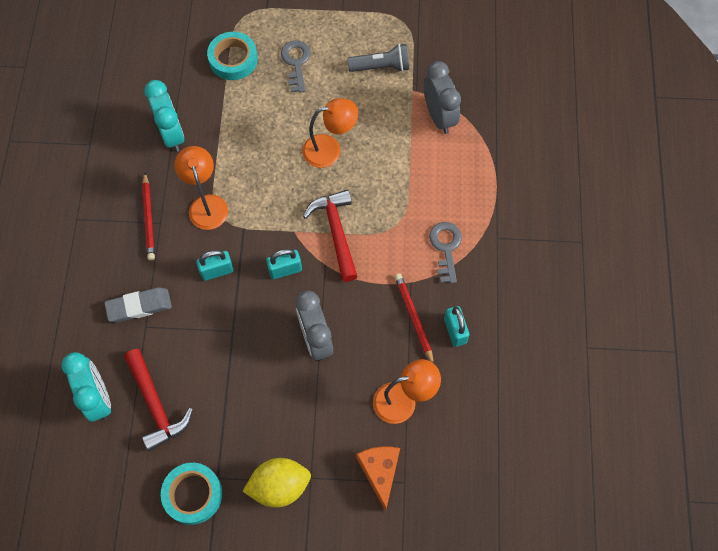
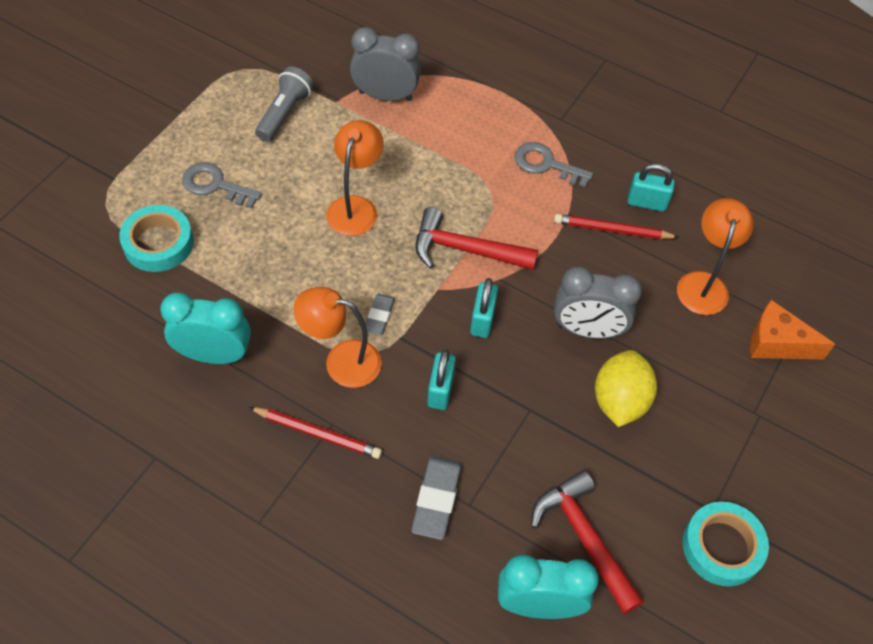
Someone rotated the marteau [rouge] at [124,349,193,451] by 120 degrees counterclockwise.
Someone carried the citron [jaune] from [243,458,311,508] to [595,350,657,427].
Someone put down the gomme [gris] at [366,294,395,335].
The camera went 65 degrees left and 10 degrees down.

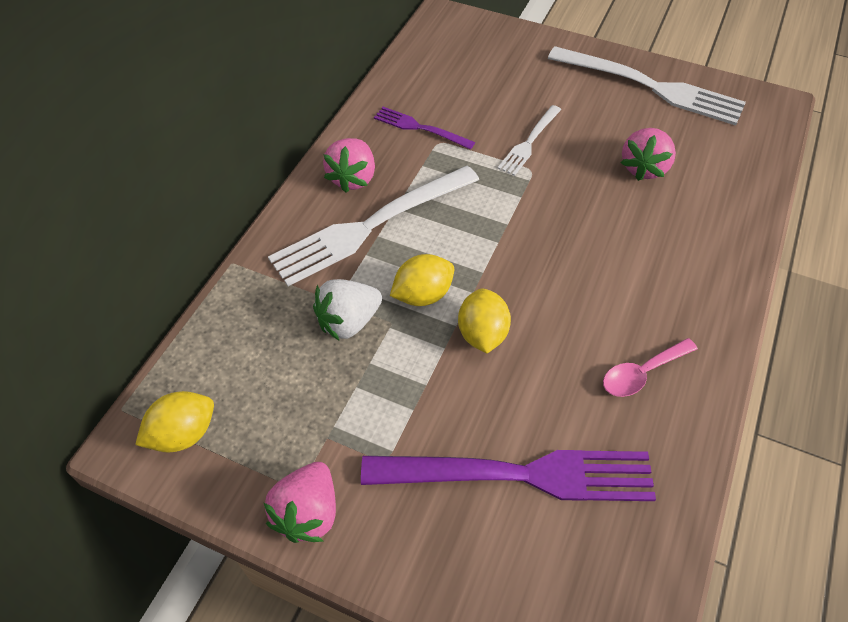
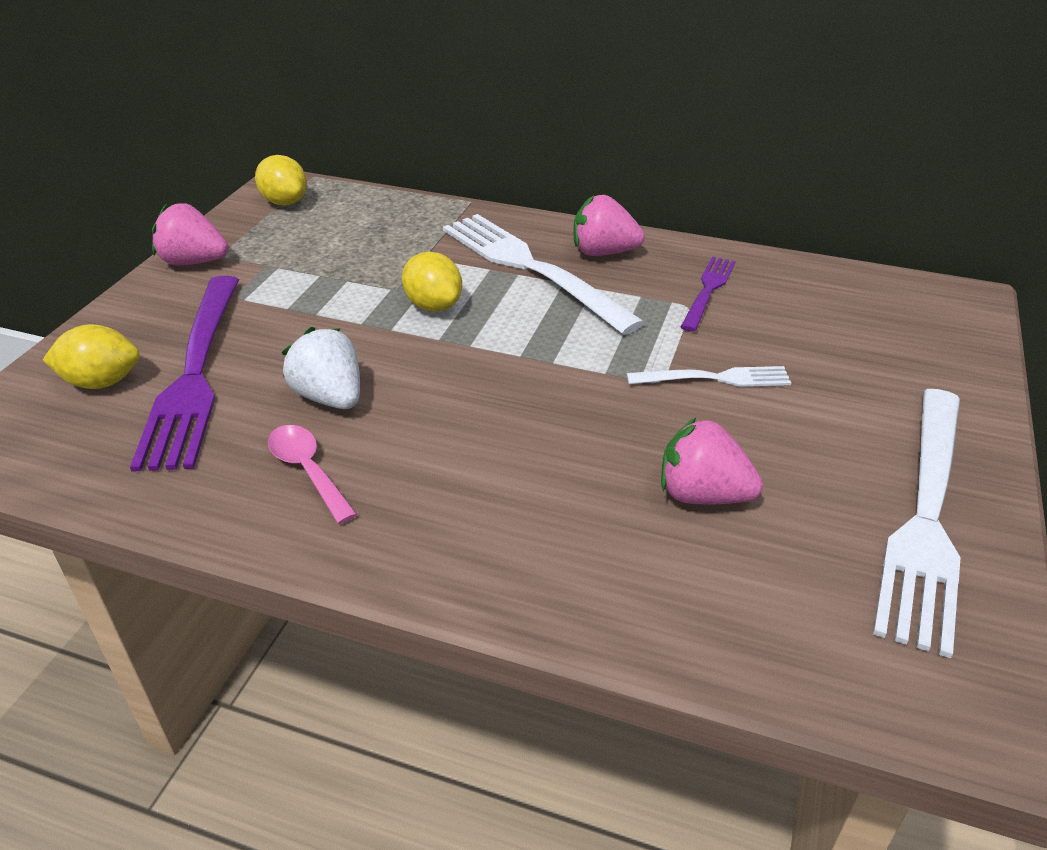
Someone rotated the fourchette [blanc] at [498,105,561,176] by 150 degrees clockwise.
Someone carried the fraise [blanc] from [313,279,382,341] to [282,327,360,409].
Someone carried the citron [jaune] from [458,289,511,353] to [43,324,140,389].
The camera went 85 degrees right and 15 degrees down.

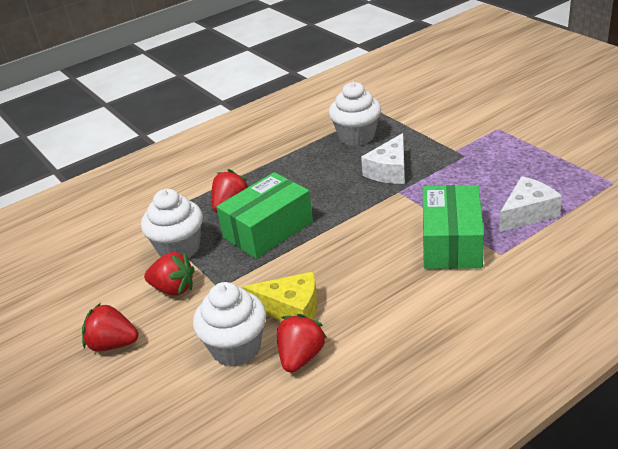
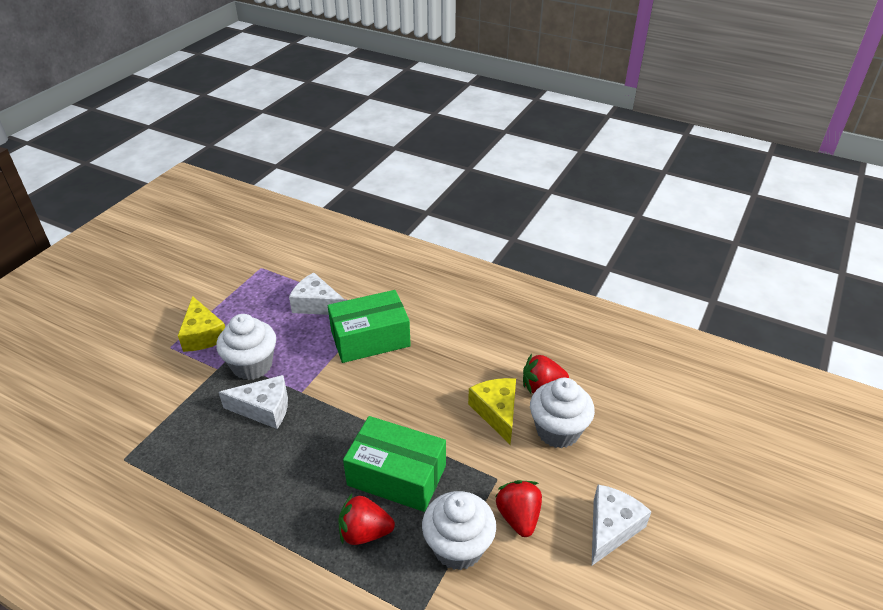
Someone carried the muffin [blanc] from [329,82,381,146] to [216,314,276,380].
Someone swapped the fraise [rouge] at [82,303,139,351] for the fromage [blanc] at [592,485,652,565].
Someone put down the fromage [jaune] at [178,296,225,352].
The camera went 120 degrees left and 5 degrees up.

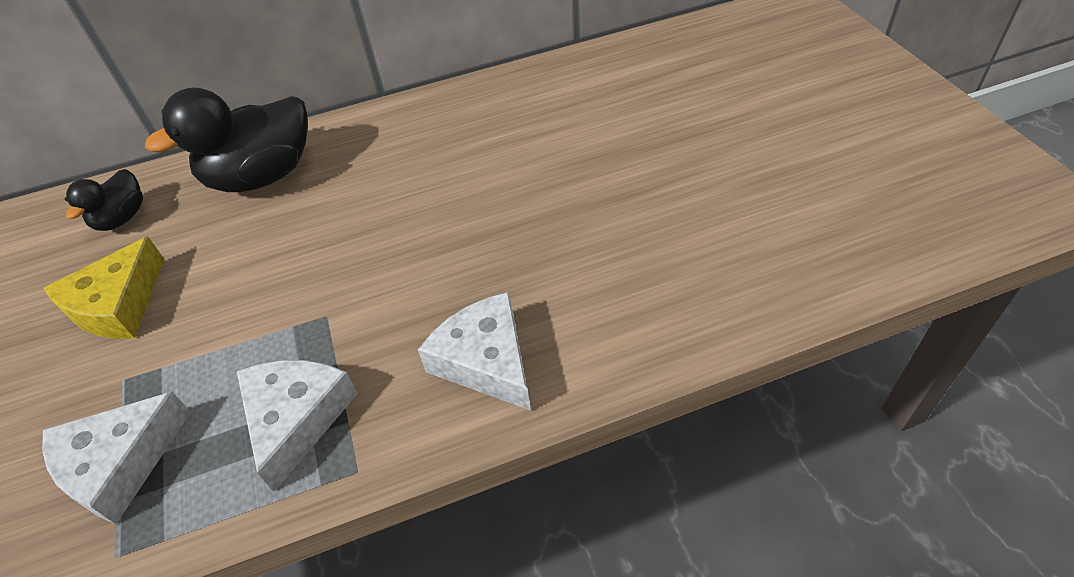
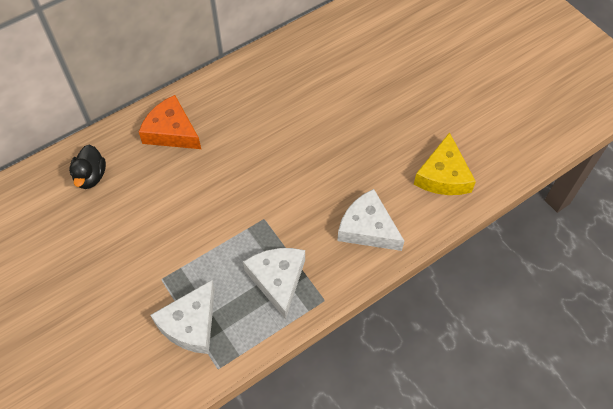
Someone swapped the canard [noir] at [145,87,308,192] for the fromage [orange] at [139,95,201,149].
Someone carried the fromage [jaune] from [43,236,164,339] to [413,132,476,195].
The camera went 20 degrees left and 10 degrees up.

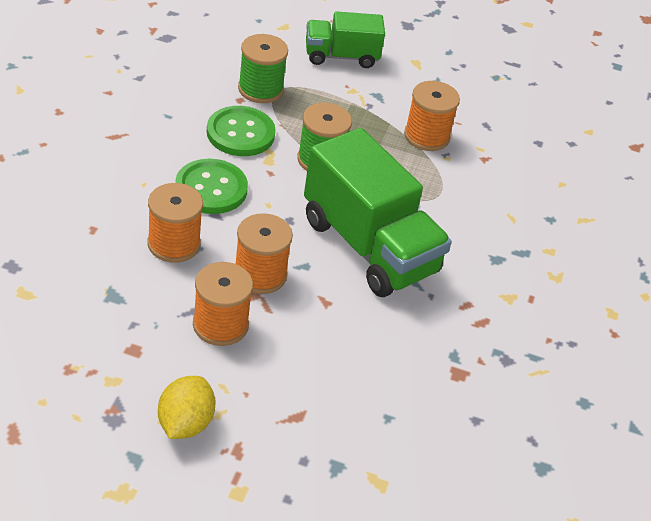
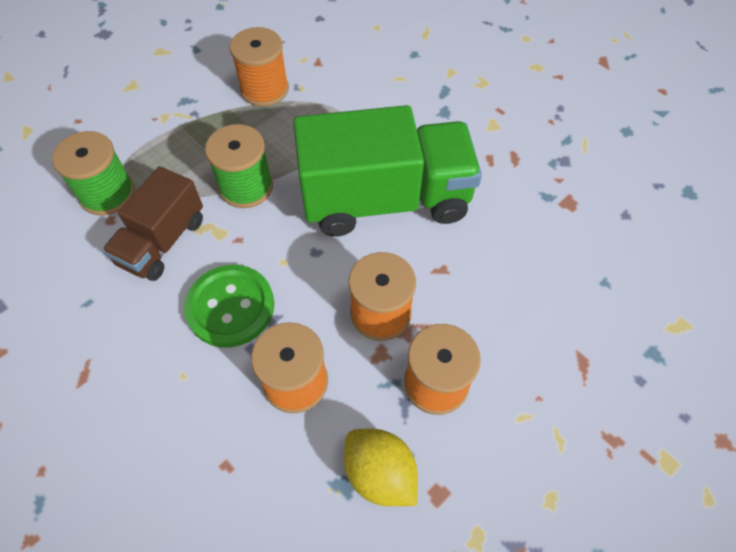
Someone took away the camion [vert] at [306,11,385,68].
Someone swapped the bouton [vert] at [207,106,276,156] for the camion [marron] at [102,166,203,281].
Someone carried the citron [jaune] from [158,376,216,439] to [344,429,418,506].
The camera went 55 degrees left and 15 degrees up.

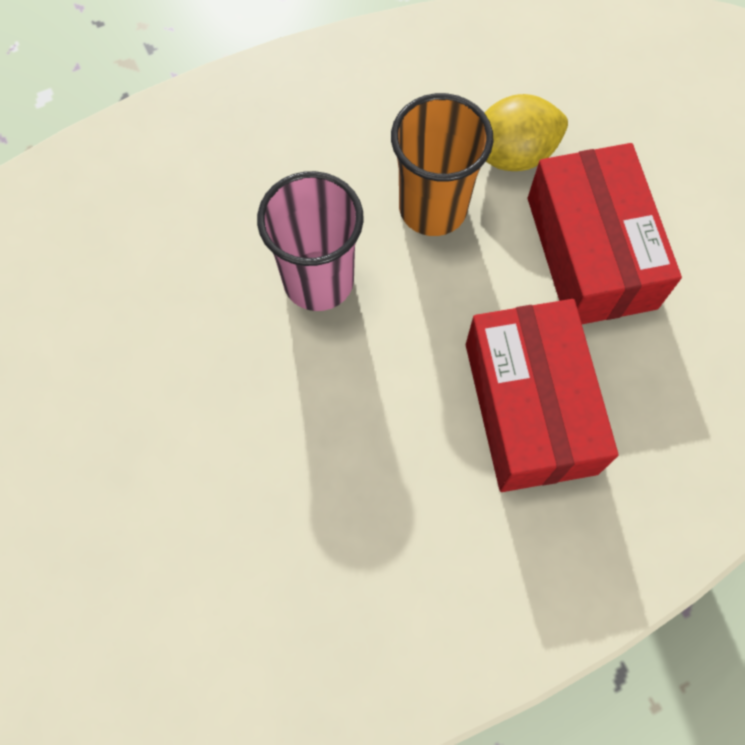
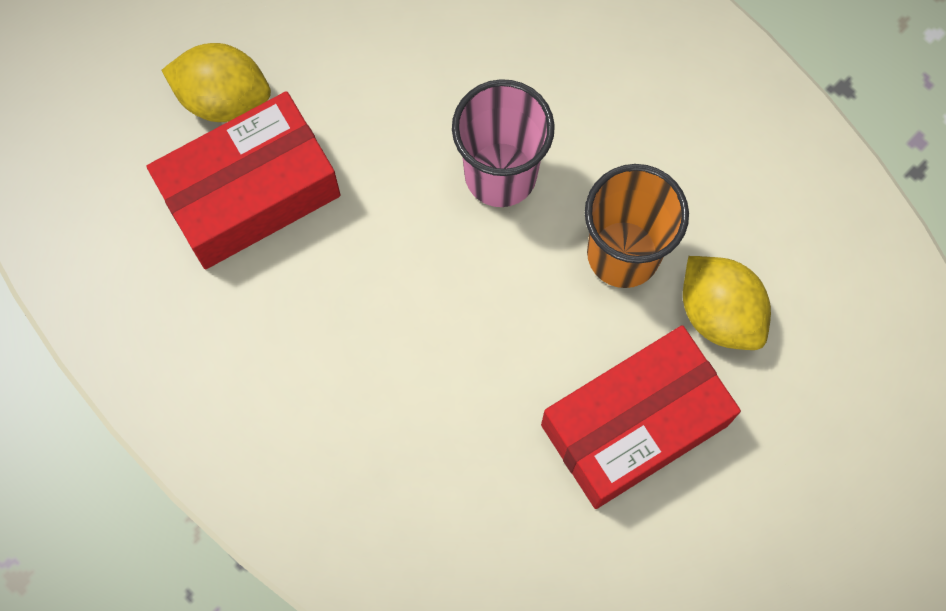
Someone carried the boîte [rouge] from [466,299,619,492] to [146,91,341,269].
Someone put down the citron [jaune] at [162,43,271,122].
The camera went 70 degrees right and 5 degrees up.

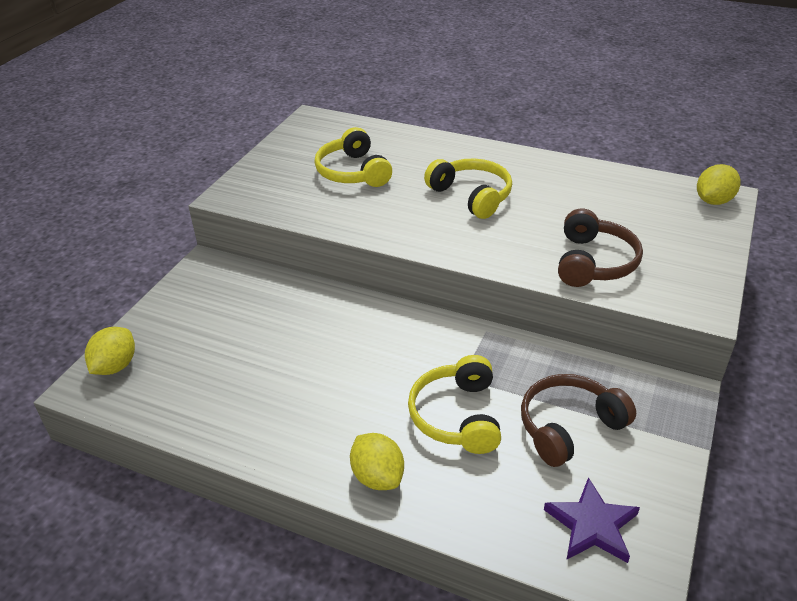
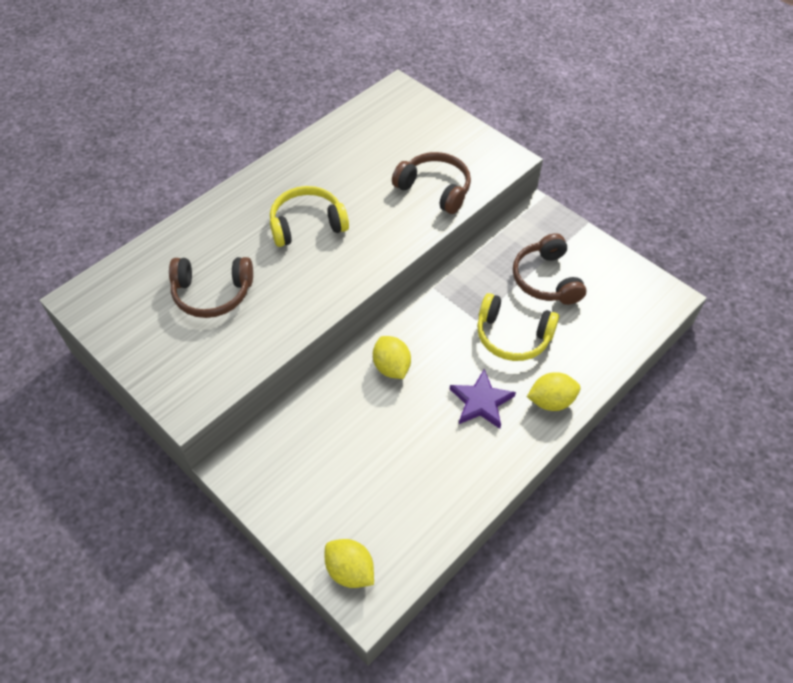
Someone repainted the casque audio [jaune] at [314,127,392,187], which became the casque audio [marron] at [169,257,253,318].
Someone carried the citron [jaune] from [697,164,741,205] to [373,336,411,379].
Someone carried the étoile [violet] from [544,477,640,563] to [450,369,516,429].
The camera went 70 degrees left and 15 degrees up.

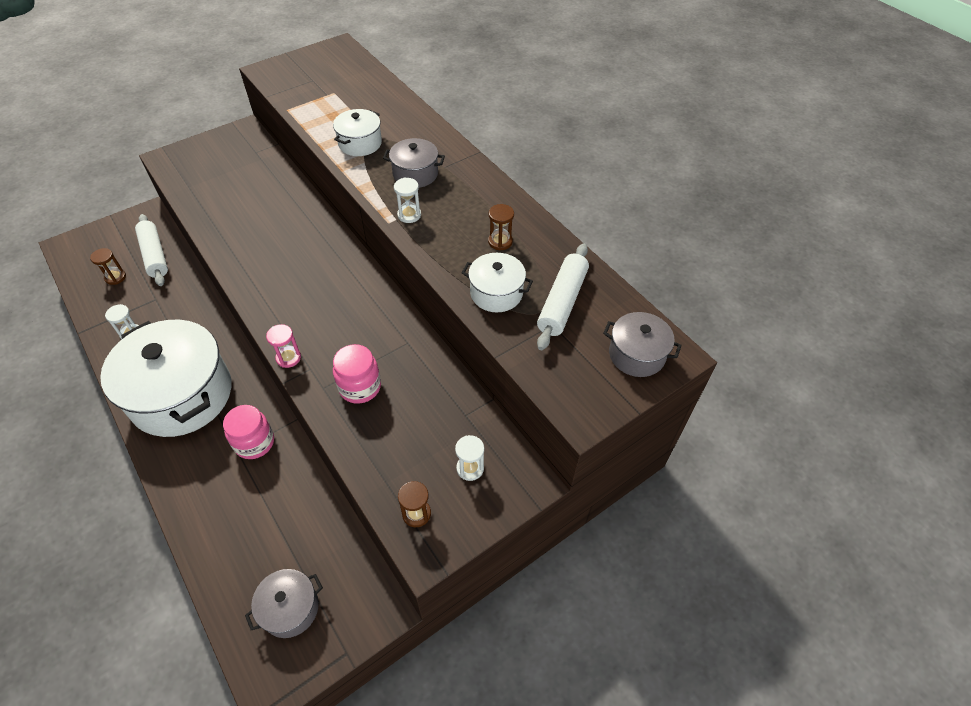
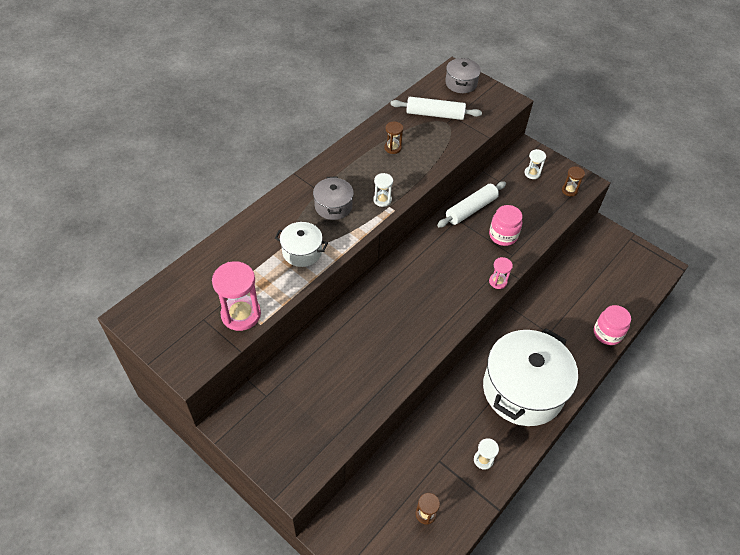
Someone carried the rouleau à pâtisserie [blanc] from [135,214,168,286] to [437,182,506,227].
Someone took away the marmite [blanc] at [462,253,533,312].
Someone carried the bocal [rose] from [223,405,274,459] to [594,305,631,345].
Someone took away the marmite [gris] at [245,569,323,638].
Someone put down the sablier [rose] at [212,261,261,331].
The camera went 105 degrees left and 0 degrees up.

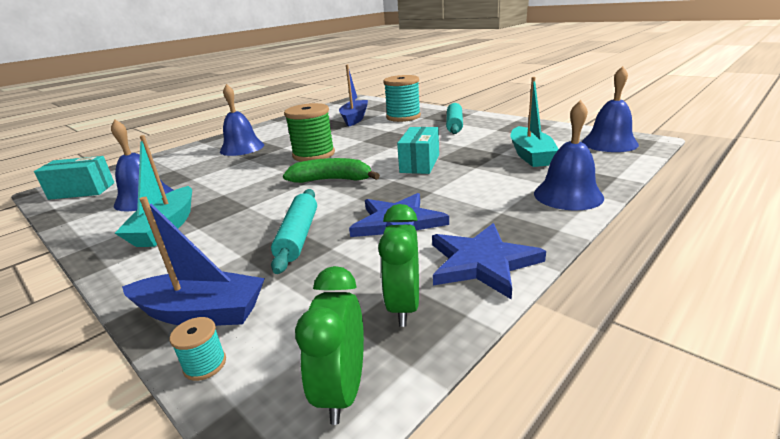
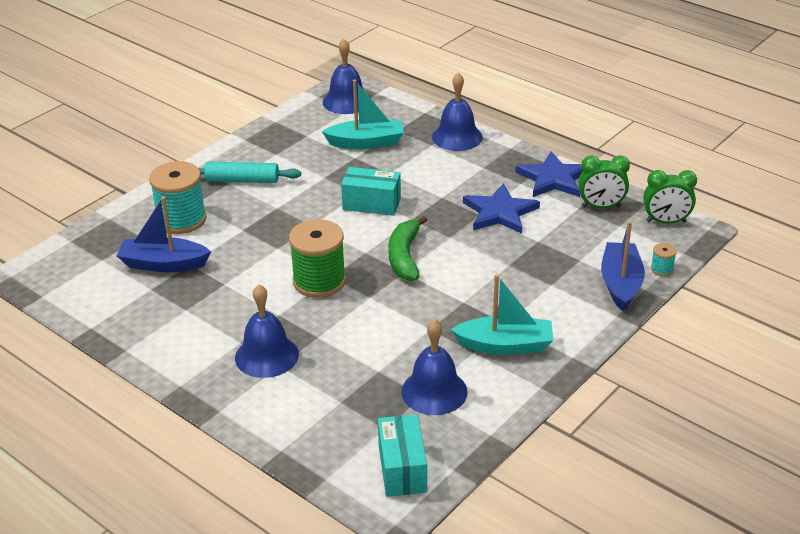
Someone took away the rouleau à pâtisserie [turquoise] at [271,189,317,274].
The camera went 95 degrees left and 10 degrees up.

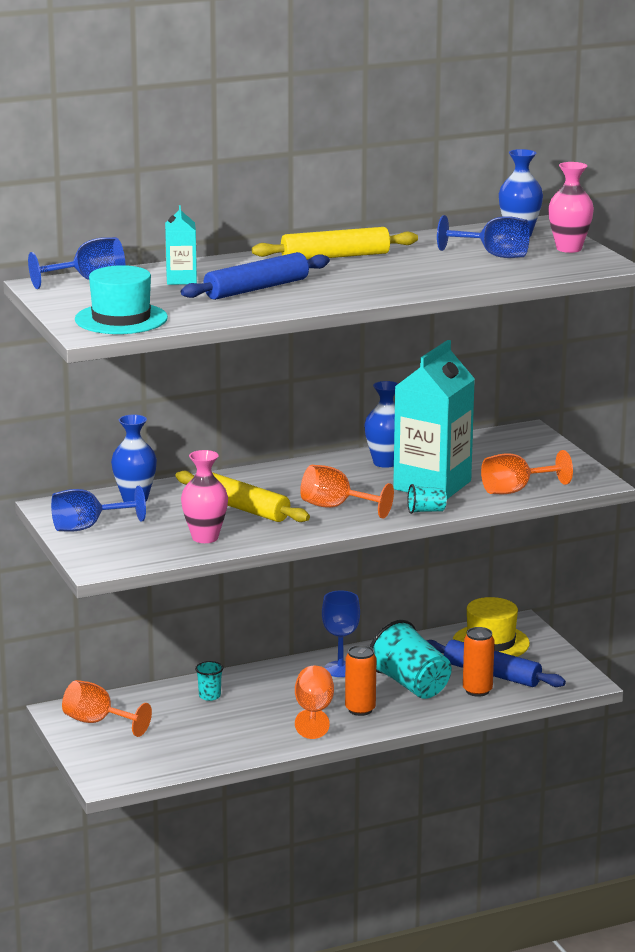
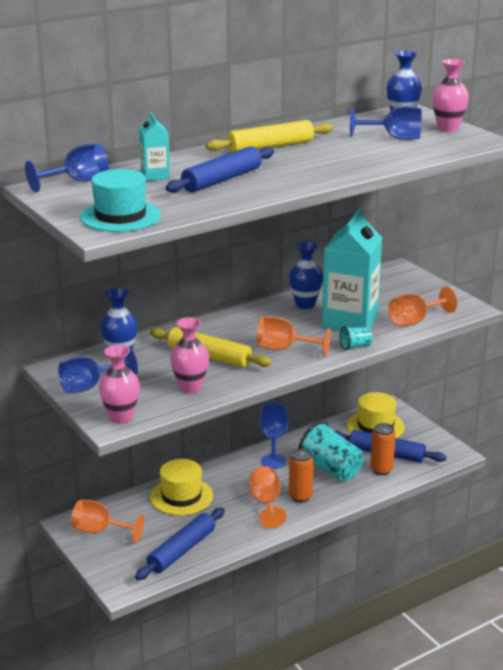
Someone swapped the gobelet [turquoise] at [195,661,223,701] for the chapeau [jaune] at [150,459,213,515].
Someone put down the vase [rose] at [99,345,140,424].
Someone put down the rouleau à pâtisserie [bleu] at [135,507,225,580].
The camera went 10 degrees left and 5 degrees up.

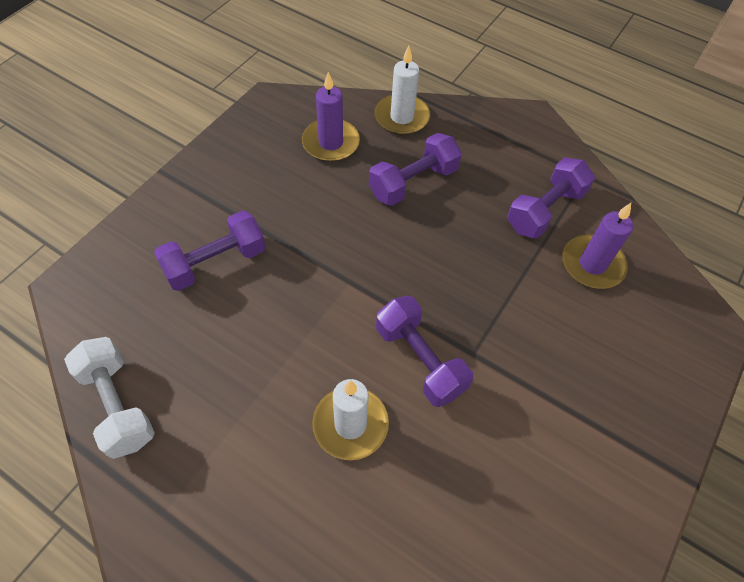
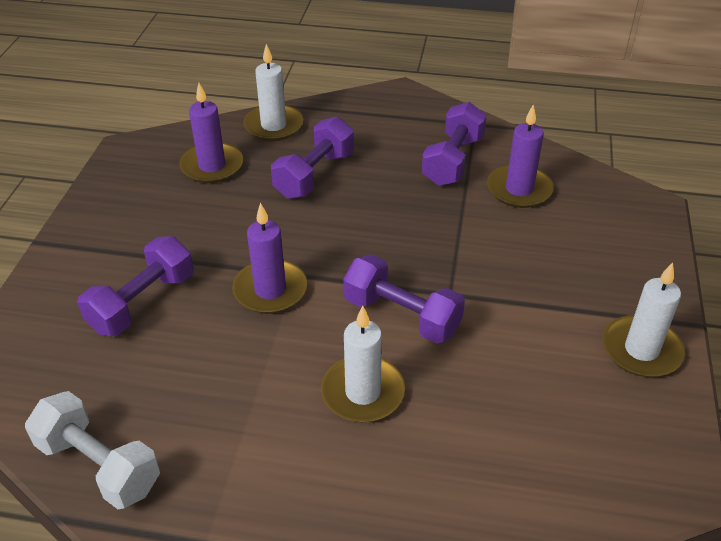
Someone put down the bougie [violet] at [232,203,307,314].
Someone put down the bougie [blanc] at [603,262,685,377].
The camera went 20 degrees left and 15 degrees down.

